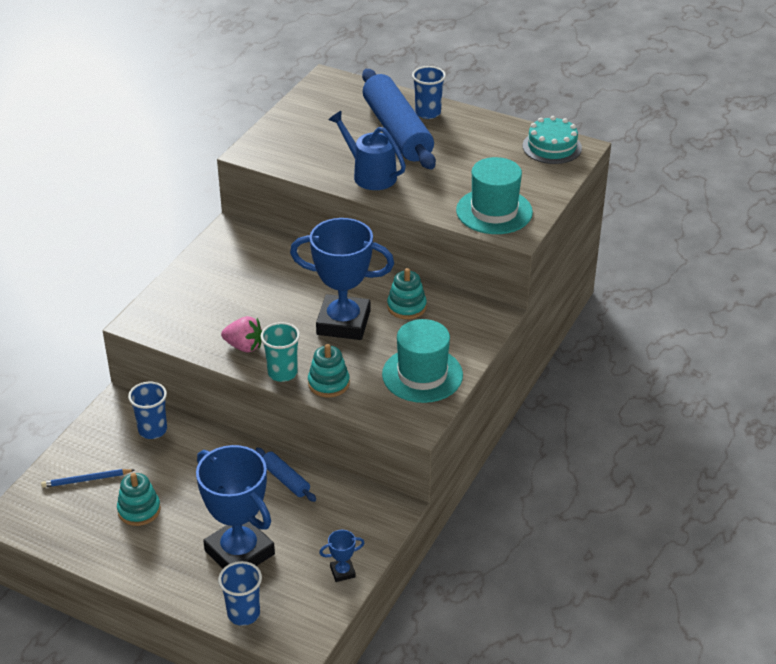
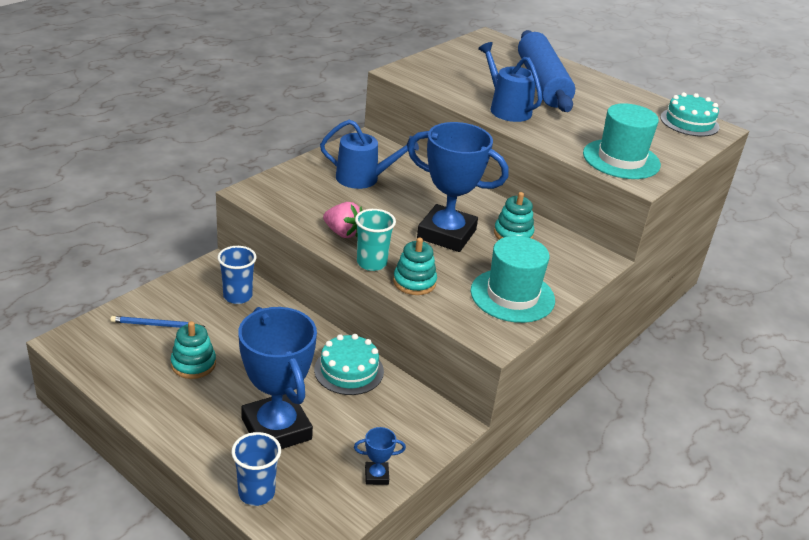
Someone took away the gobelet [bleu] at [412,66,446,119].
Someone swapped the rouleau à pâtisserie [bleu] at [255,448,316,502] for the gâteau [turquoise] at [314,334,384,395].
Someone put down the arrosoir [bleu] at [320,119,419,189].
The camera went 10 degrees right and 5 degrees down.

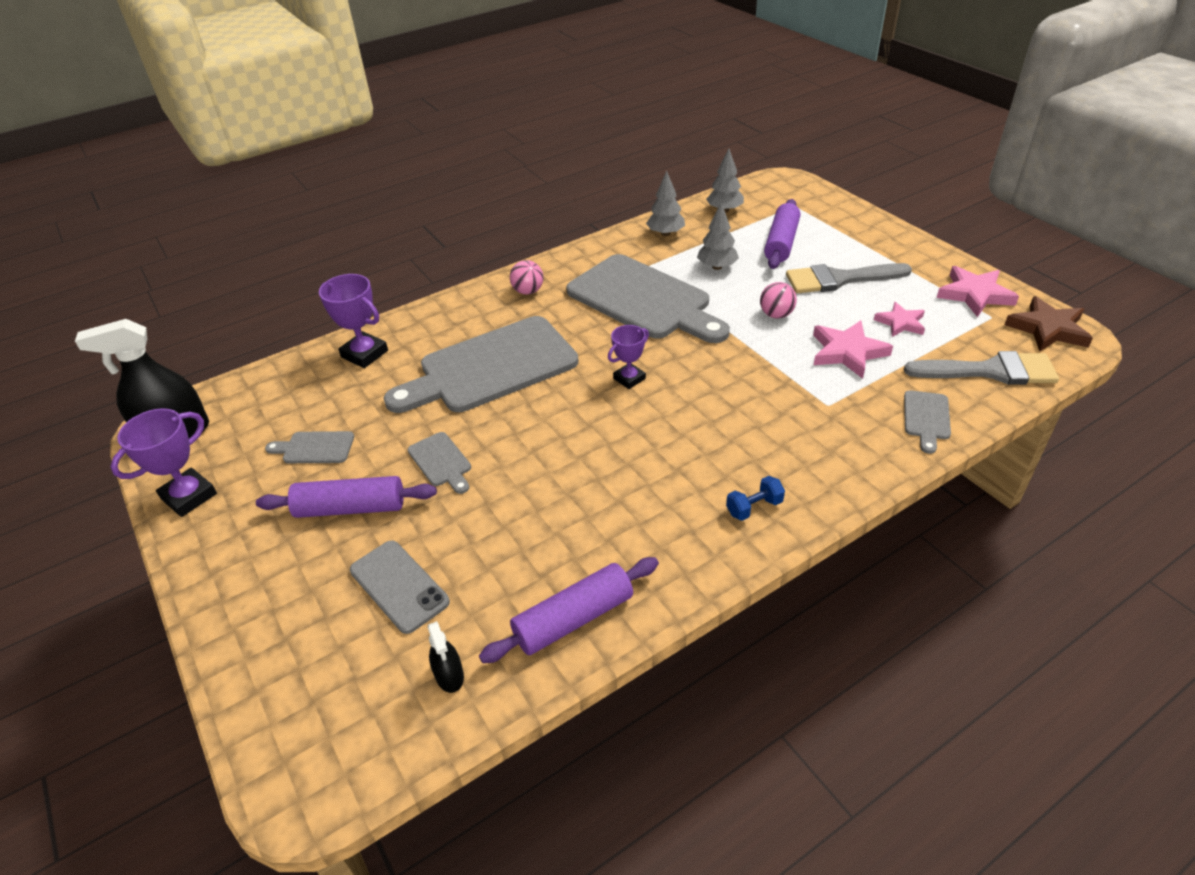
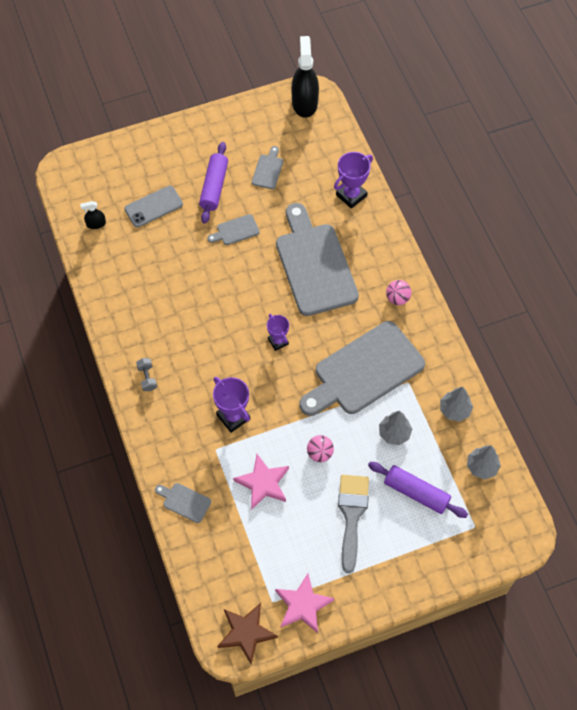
Someone took away the étoile [rose] at [874,302,925,337].
Someone took away the pinceau [gris] at [904,351,1059,385].
Someone carried the trophée [violet] from [110,408,217,517] to [213,377,250,433].
Someone repainted the haltère [bleu] at [726,476,785,521], which became the haltère [gris] at [136,358,157,391].
Someone took away the rouleau à pâtisserie [violet] at [479,557,659,663].
The camera went 100 degrees right and 20 degrees up.

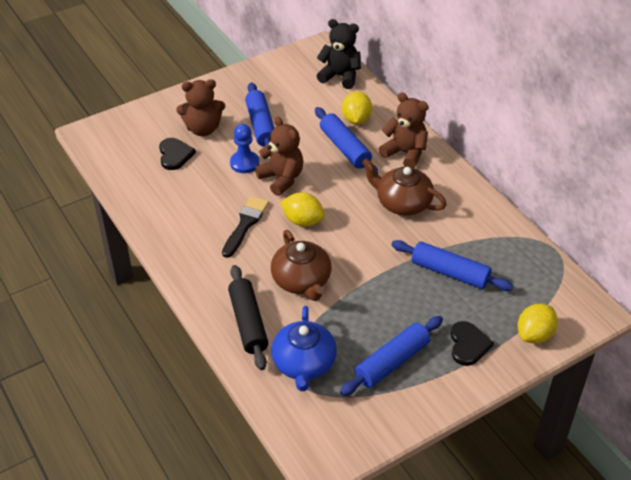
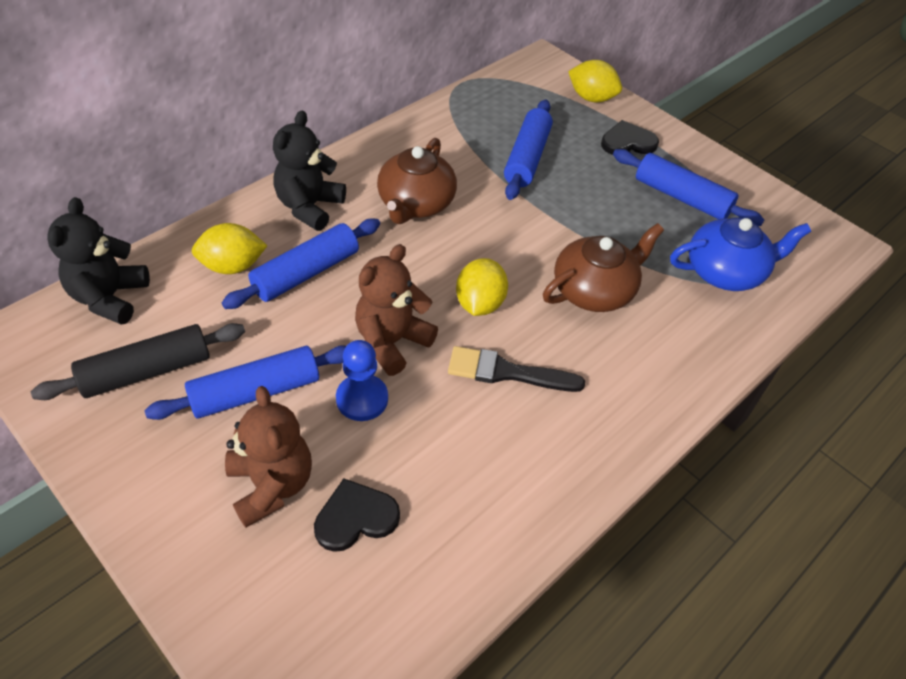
Someone repainted the ours en peluche [marron] at [379,92,429,168], which became the ours en peluche [noir] at [273,111,346,231].
Someone carried the rouleau à pâtisserie [noir] from [228,265,268,370] to [31,323,245,400].
The camera went 105 degrees left and 5 degrees up.

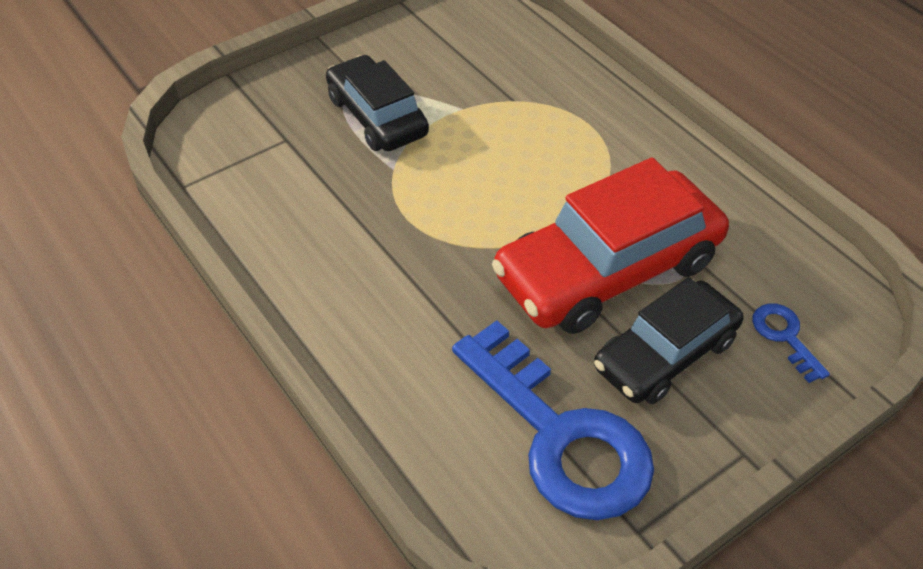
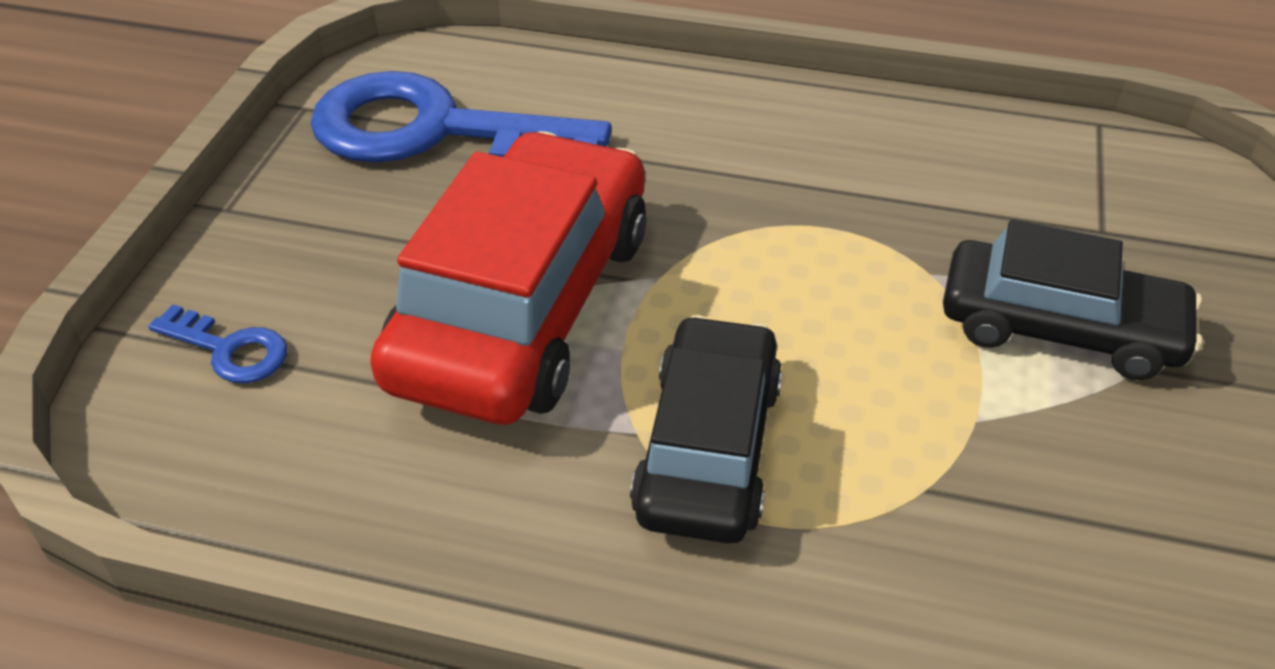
Someone carried the voiture [noir] from [594,277,744,404] to [630,315,783,544].
The camera went 140 degrees right and 5 degrees down.

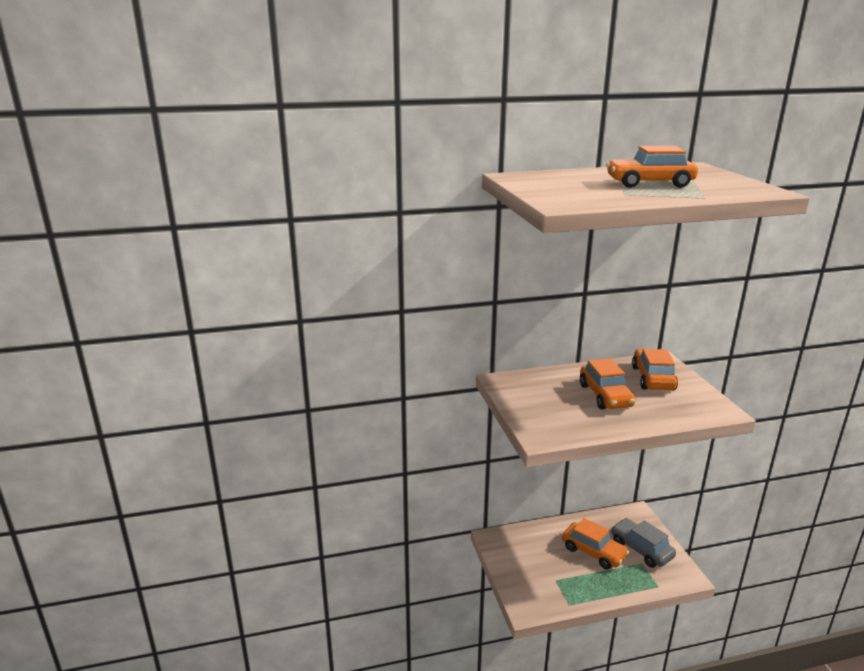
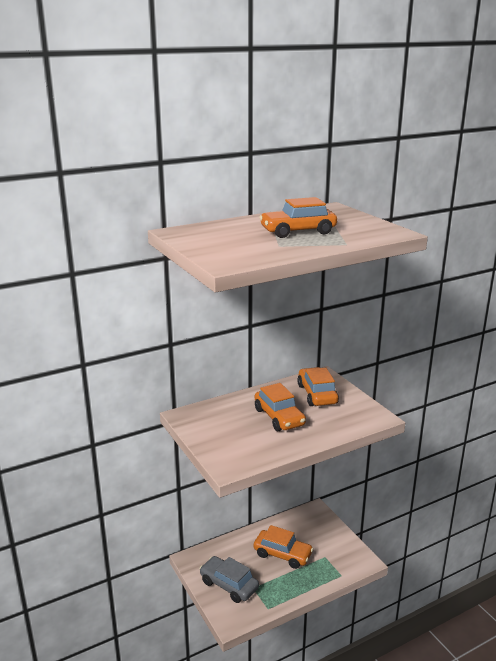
Someone carried the voiture [gris] from [611,518,676,568] to [199,556,259,603].
The camera went 15 degrees left and 0 degrees up.

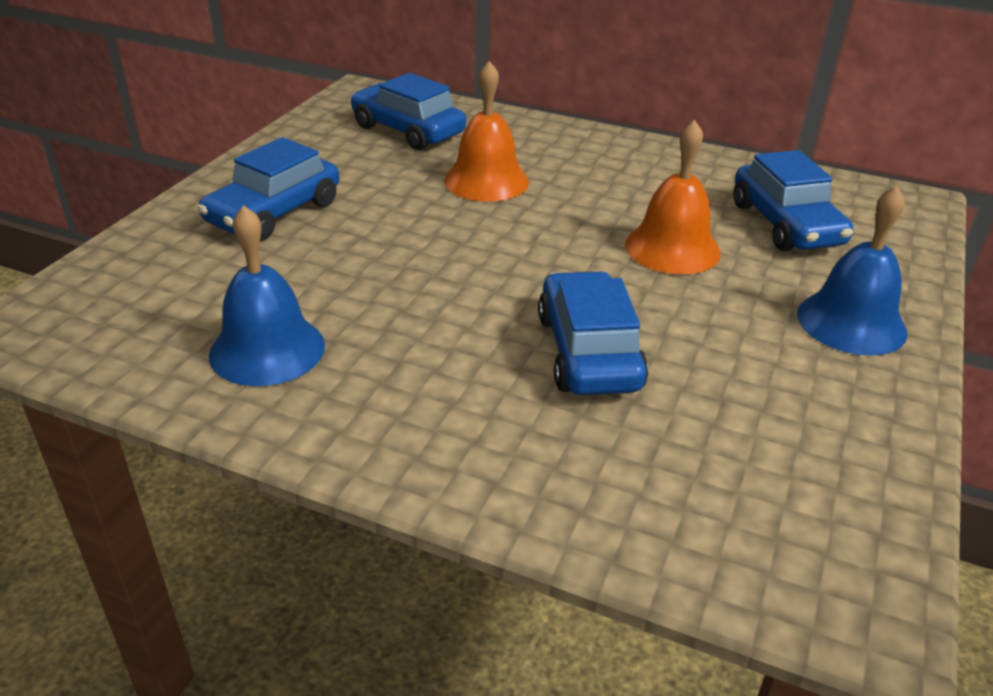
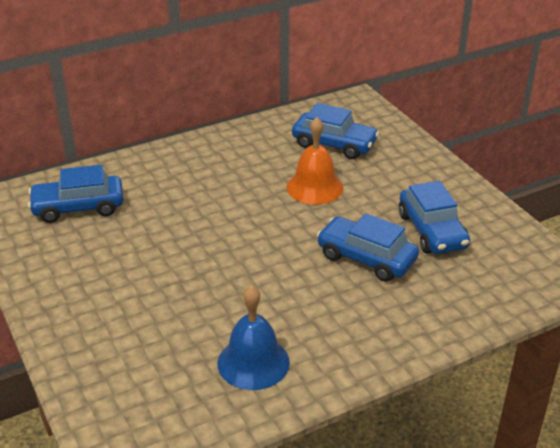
Someone took away the cloche [orange] at [444,61,529,202].
Someone carried the voiture [bleu] from [197,137,339,241] to [399,181,470,254].
Someone took away the cloche [bleu] at [797,186,908,356].
The camera went 50 degrees left and 0 degrees up.

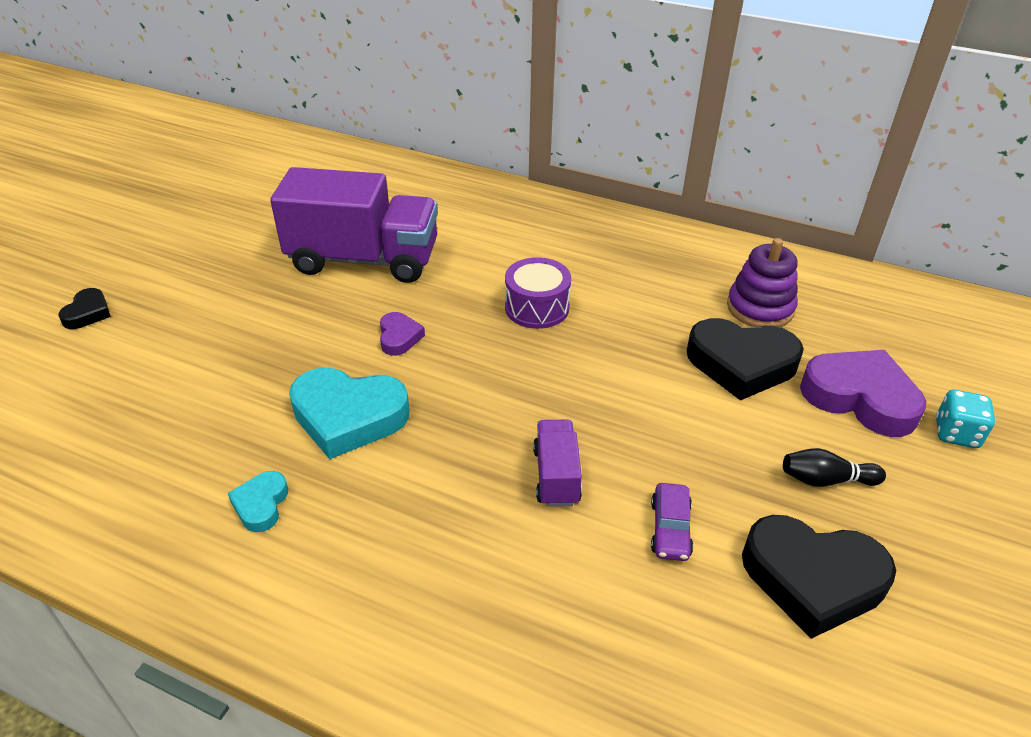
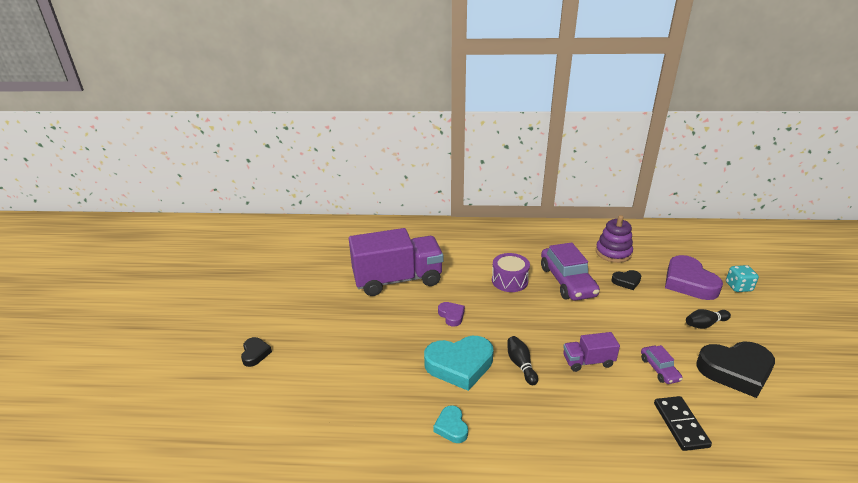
Someone scaled the cœur [noir] at [687,318,804,400] by 0.50.
Someone rotated the cœur [violet] at [800,350,926,437] by 120 degrees counterclockwise.
Someone rotated the camion [violet] at [533,420,582,507] by 75 degrees counterclockwise.
Someone put down the voiture [violet] at [541,242,600,301].
Someone put down the quille [noir] at [508,336,538,385].
Someone put down the domino [noir] at [654,396,712,451].
The camera went 20 degrees left and 10 degrees down.

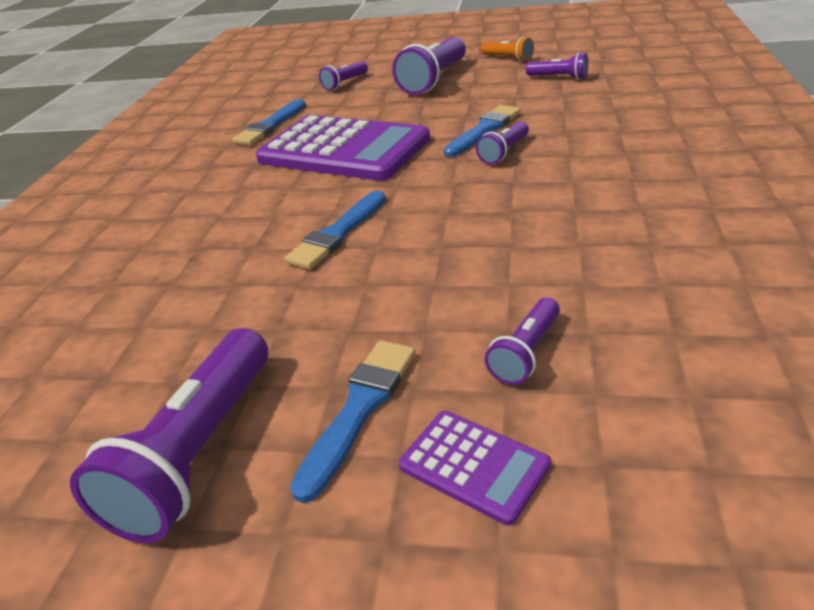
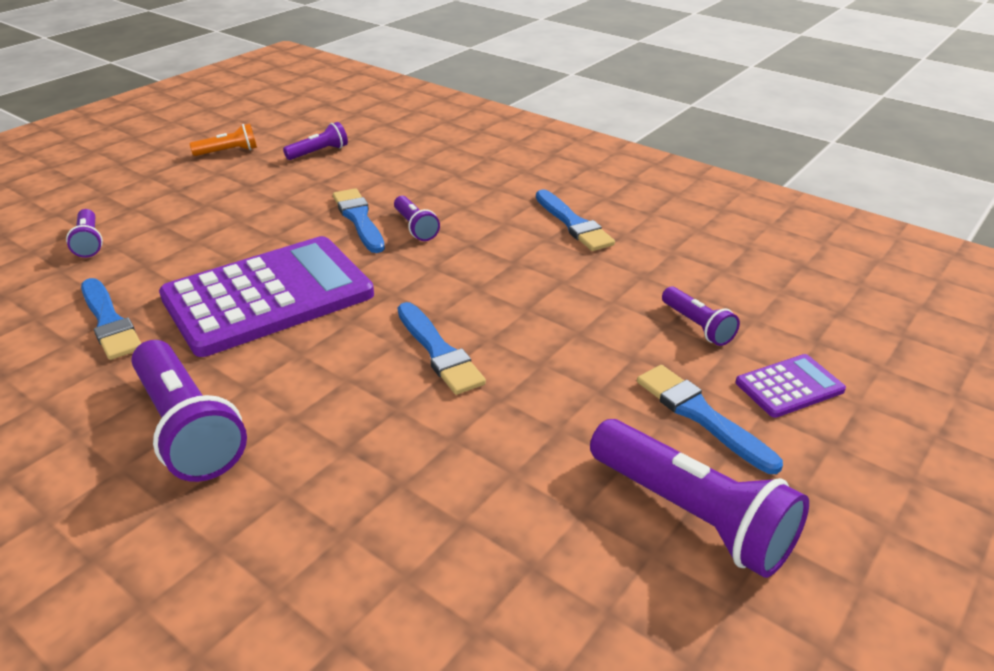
Someone carried the lampe de poche [violet] from [392,37,466,95] to [131,340,247,482].
Someone put down the pinceau [bleu] at [536,189,615,251].
The camera went 65 degrees left and 0 degrees up.

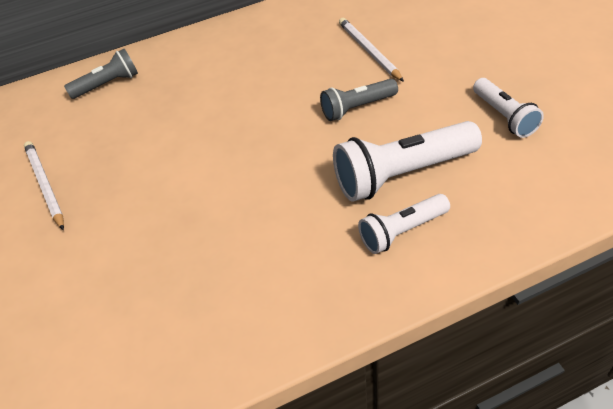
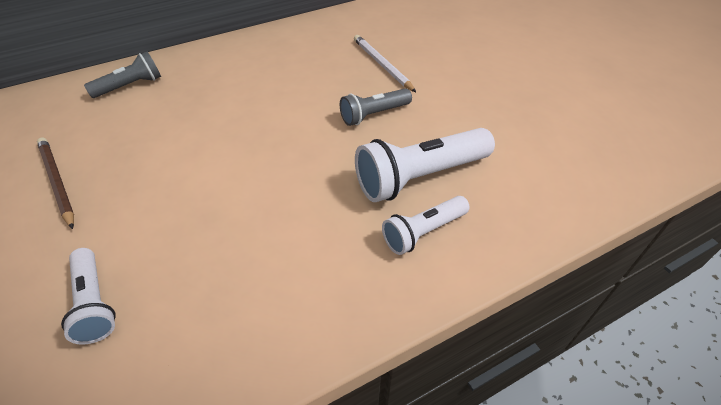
Someone carried the lampe de poche [blanc] from [473,78,544,138] to [61,248,116,345].
Someone repainted the crayon [blanc] at [24,141,64,230], which became the crayon [marron] at [37,137,74,229].
The camera went 10 degrees left and 0 degrees up.

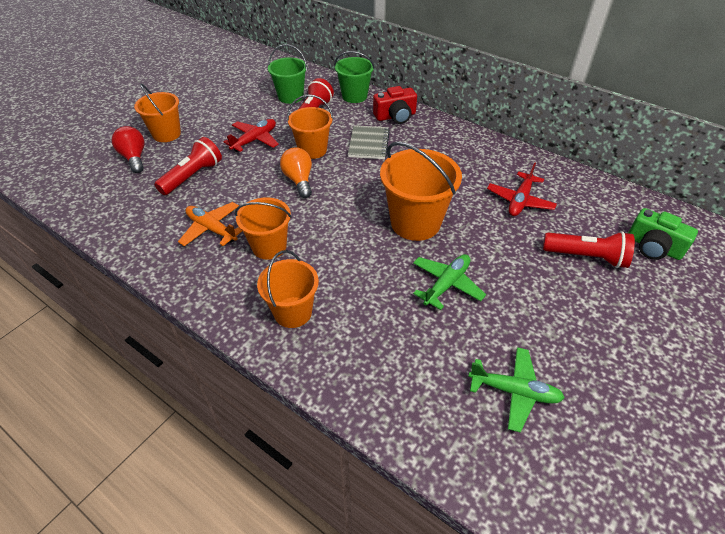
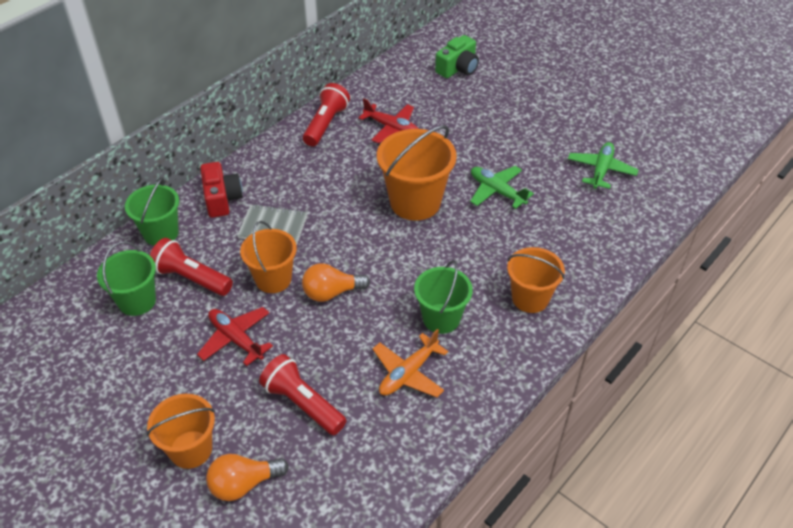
Someone repainted the ampoule [rouge] at [112,126,145,173], which became the ampoule [orange] at [206,454,289,501].
Someone repainted the seau [orange] at [235,197,292,260], which became the seau [vert] at [414,260,473,334].
Someone carried the lampe de poche [rouge] from [543,231,635,268] to [303,83,350,146].
The camera went 85 degrees left and 0 degrees up.

